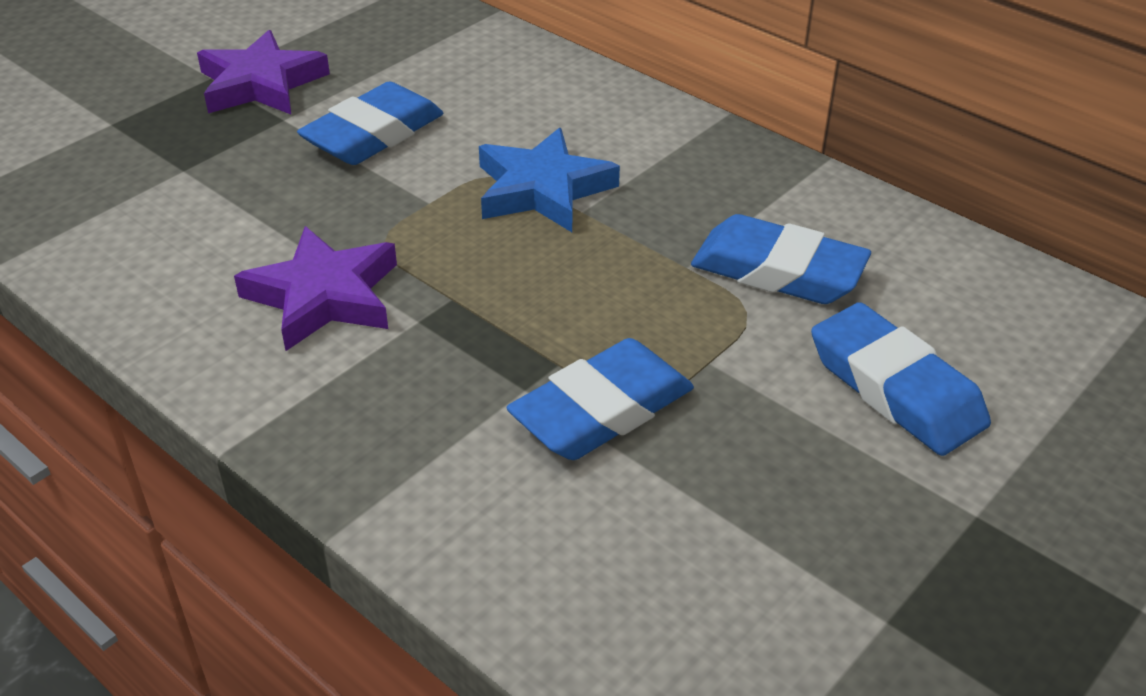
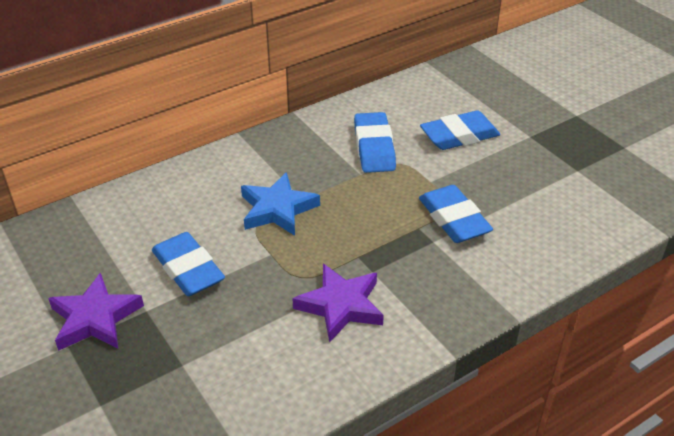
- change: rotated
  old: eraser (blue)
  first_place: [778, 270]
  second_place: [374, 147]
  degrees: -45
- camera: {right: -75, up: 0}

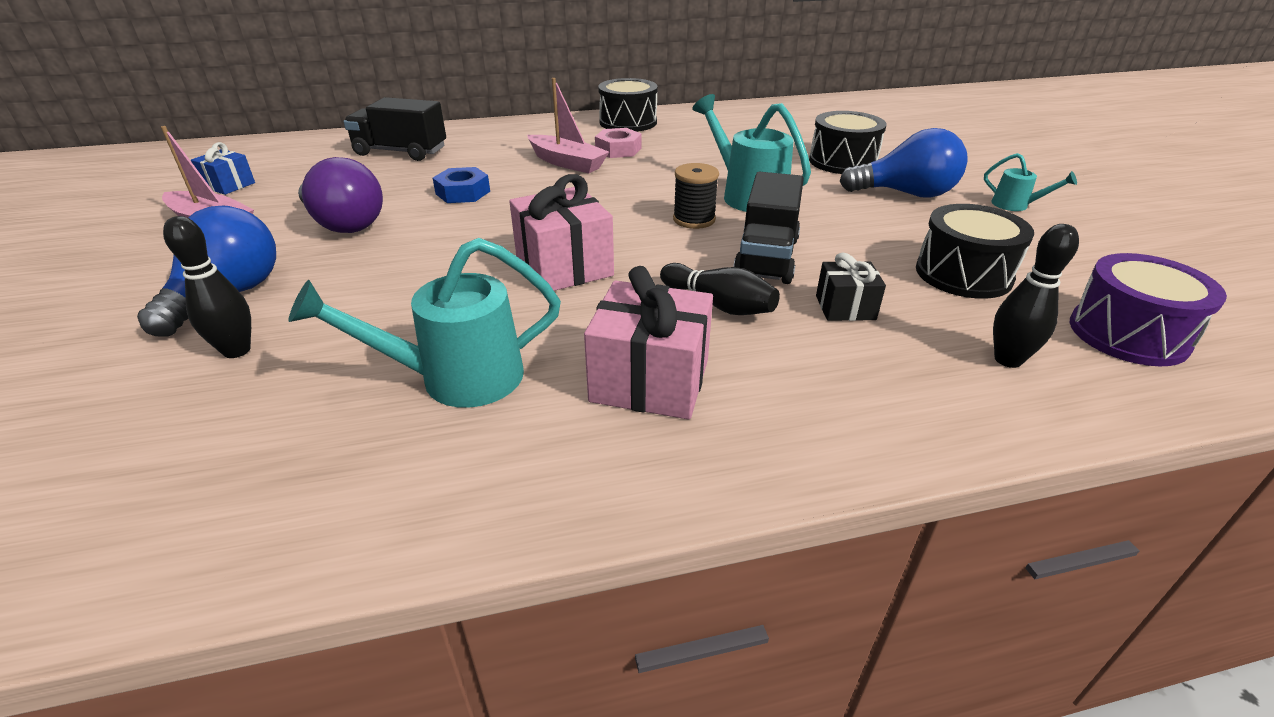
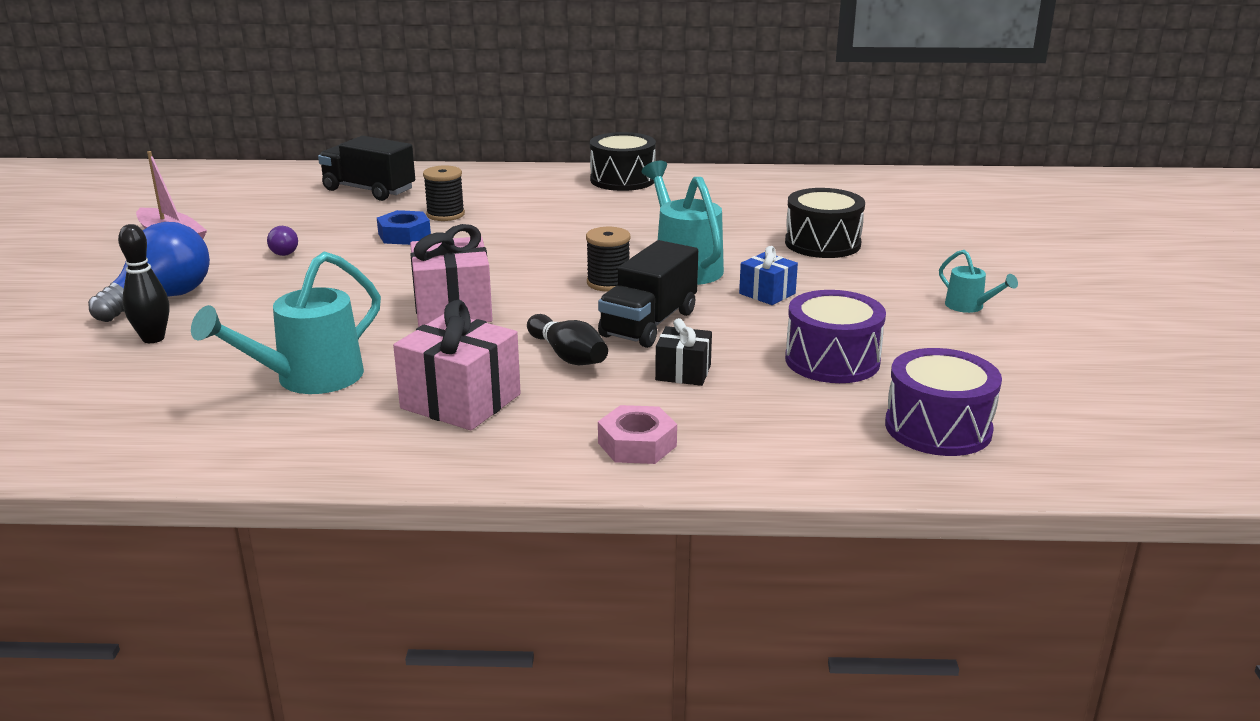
- change: shifted
  old: gift (blue)
  first_place: [229, 185]
  second_place: [767, 293]
- change: rotated
  old: watering can (turquoise)
  first_place: [456, 378]
  second_place: [308, 379]
  degrees: -45
- change: scaled
  old: light bulb (purple)
  first_place: [344, 224]
  second_place: [282, 252]
  factor: 0.44
- change: gone
  old: boat (pink)
  first_place: [567, 163]
- change: shifted
  old: nut (pink)
  first_place: [618, 150]
  second_place: [637, 444]
- change: gone
  old: light bulb (blue)
  first_place: [905, 194]
- change: repainted
  old: drum (black)
  new: drum (purple)
  first_place: [963, 274]
  second_place: [832, 360]
- change: gone
  old: bowling pin (black)
  first_place: [1008, 360]
- change: new
  new: spool (black)
  second_place: [445, 215]
- camera: {right: 15, up: -10}

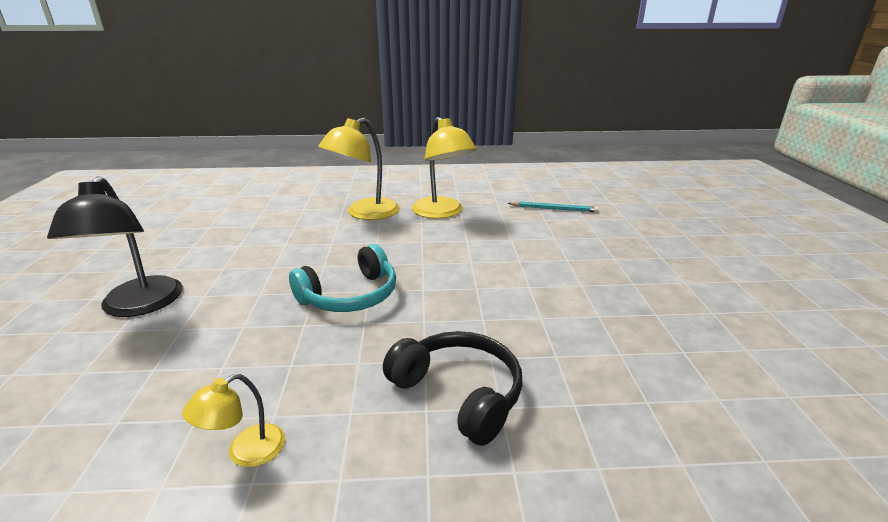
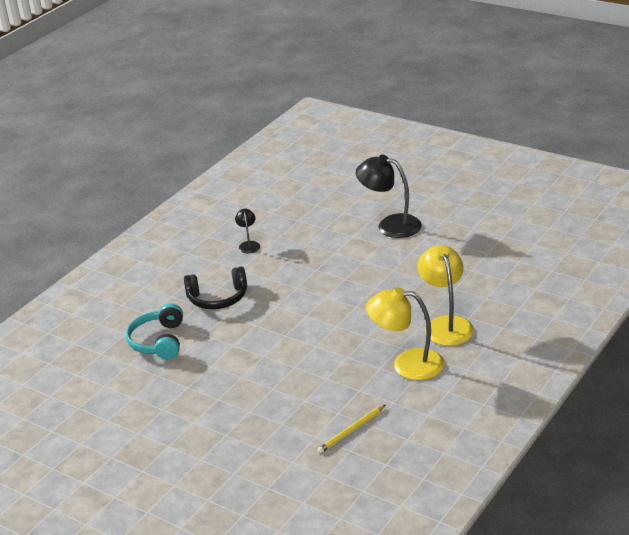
- change: repainted
  old: lamp (yellow)
  new: lamp (black)
  first_place: [245, 452]
  second_place: [249, 244]
- change: shifted
  old: headphones (turquoise)
  first_place: [350, 296]
  second_place: [158, 341]
- change: repainted
  old: pencil (turquoise)
  new: pencil (yellow)
  first_place: [554, 209]
  second_place: [351, 430]
- camera: {right: 130, up: 5}

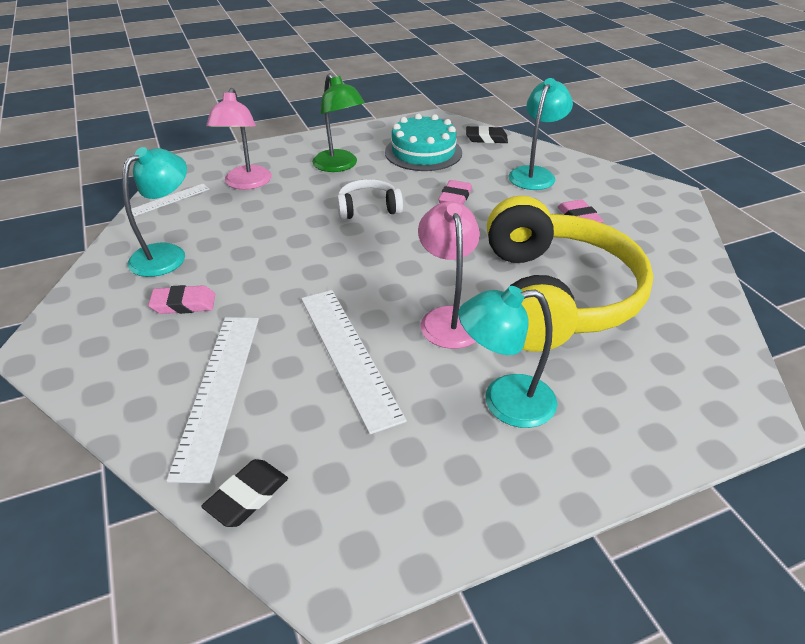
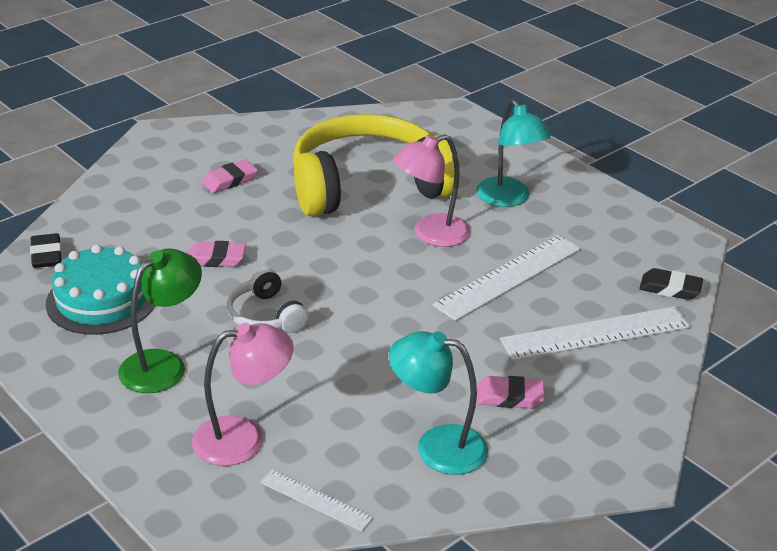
- change: rotated
  old: eraser (pink)
  first_place: [184, 304]
  second_place: [509, 397]
  degrees: -60
- change: gone
  old: lamp (turquoise)
  first_place: [535, 174]
- camera: {right: -110, up: -5}

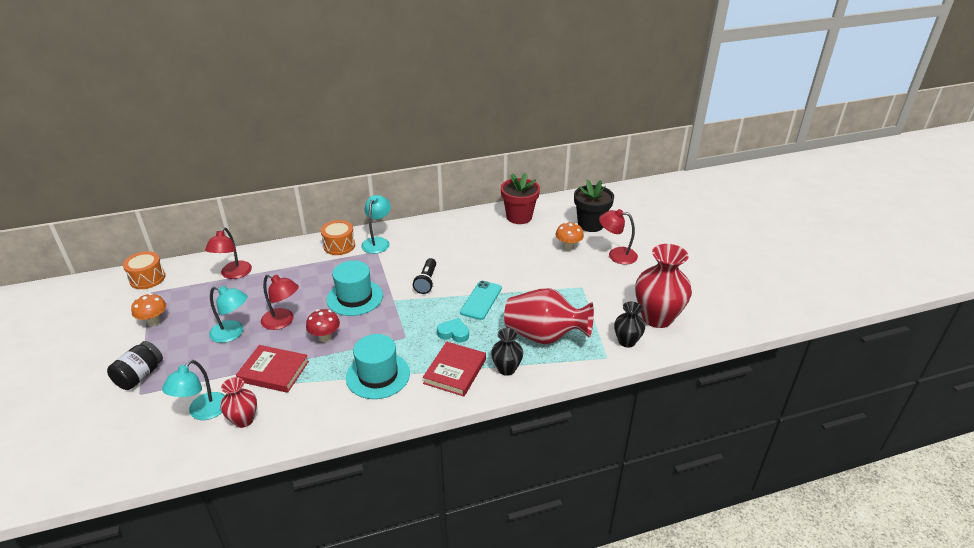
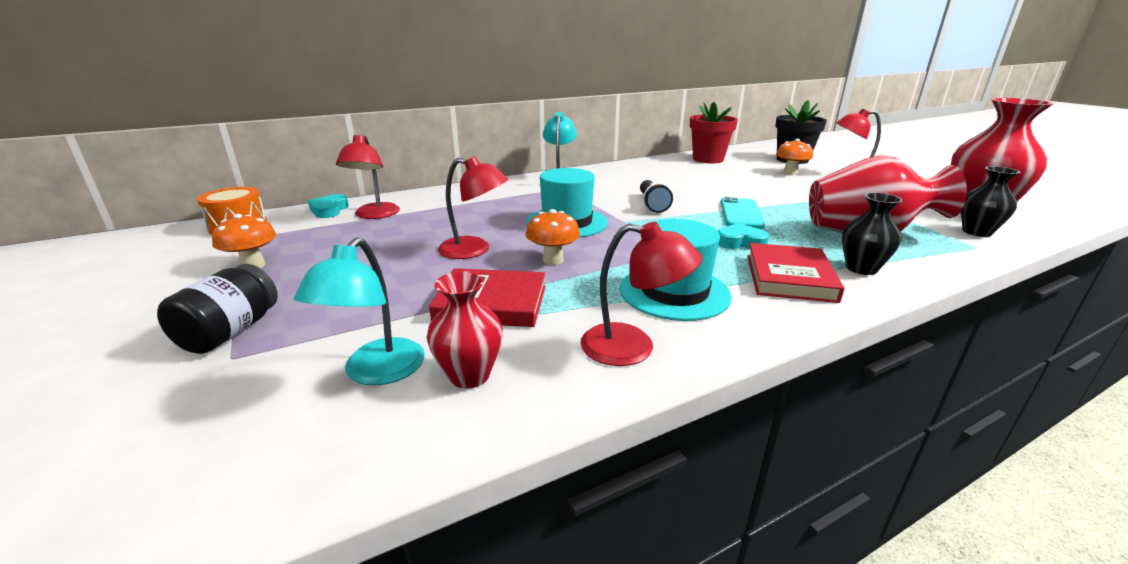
- change: gone
  old: lamp (turquoise)
  first_place: [233, 333]
- change: repainted
  old: mushroom (red)
  new: mushroom (orange)
  first_place: [325, 337]
  second_place: [553, 260]
- change: gone
  old: drum (orange)
  first_place: [339, 246]
- change: new
  new: heart (turquoise)
  second_place: [329, 210]
- change: new
  new: lamp (red)
  second_place: [633, 347]
- camera: {right: -10, up: -10}

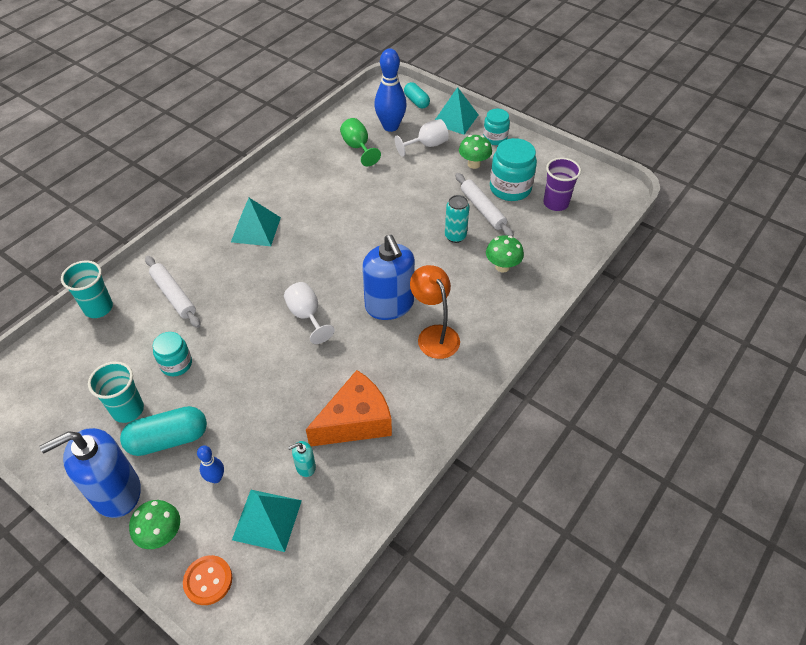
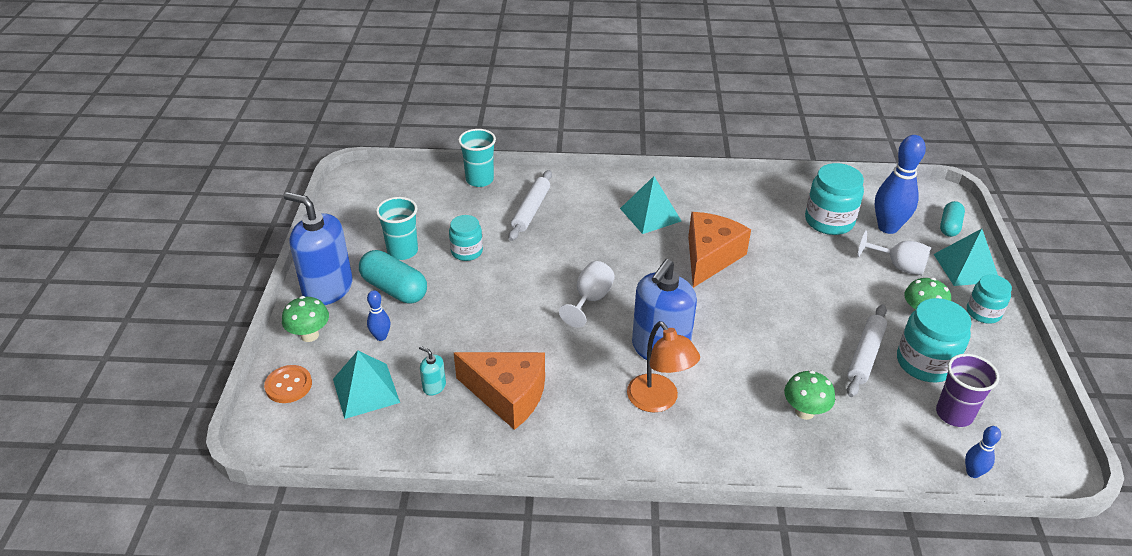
- change: swapped
  old: goblet (green)
  new: jar (turquoise)
  first_place: [358, 147]
  second_place: [829, 221]
- change: rotated
  old: lamp (orange)
  first_place: [434, 334]
  second_place: [658, 401]
  degrees: 120
- change: gone
  old: can (turquoise)
  first_place: [455, 236]
- change: new
  new: cheese (orange)
  second_place: [710, 257]
- change: new
  new: bowling pin (blue)
  second_place: [973, 472]
- camera: {right: 55, up: -10}

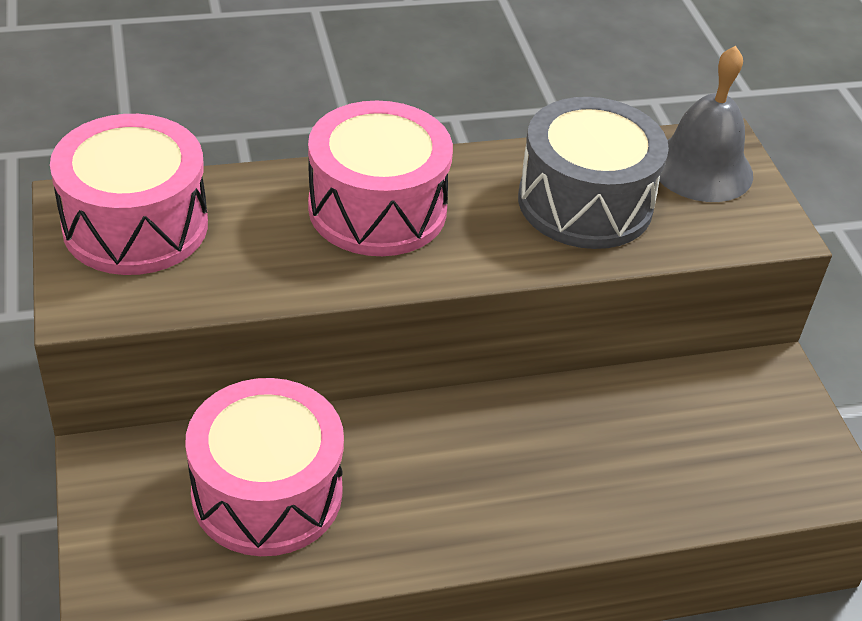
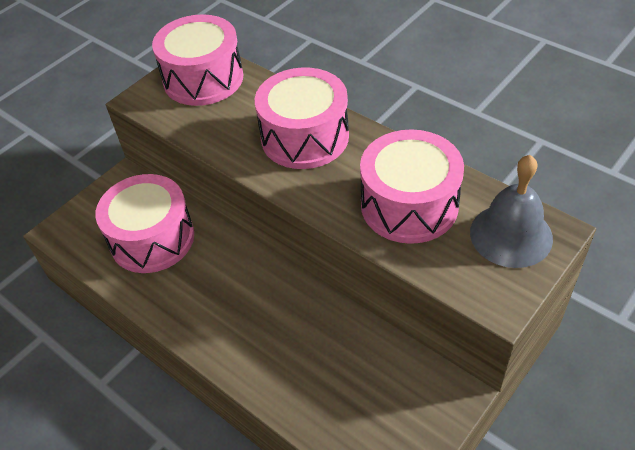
- change: repainted
  old: drum (grey)
  new: drum (pink)
  first_place: [585, 203]
  second_place: [409, 205]
- camera: {right: 60, up: 5}

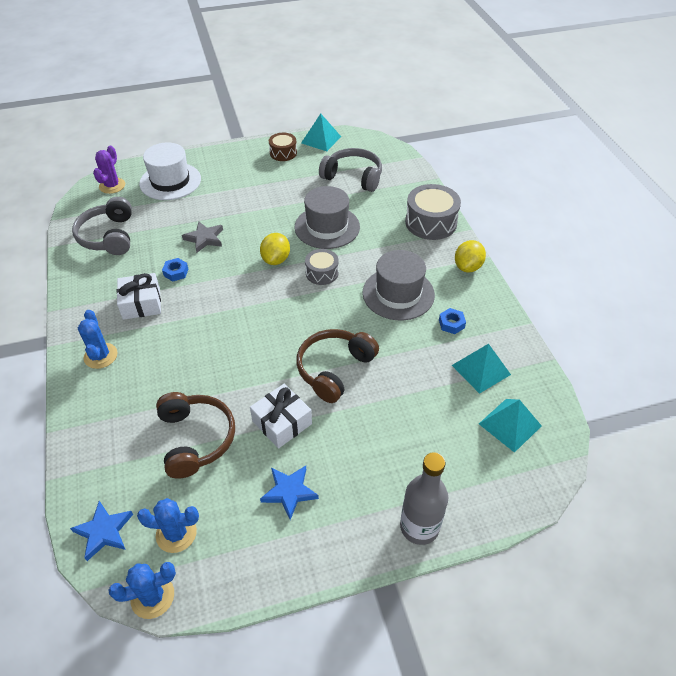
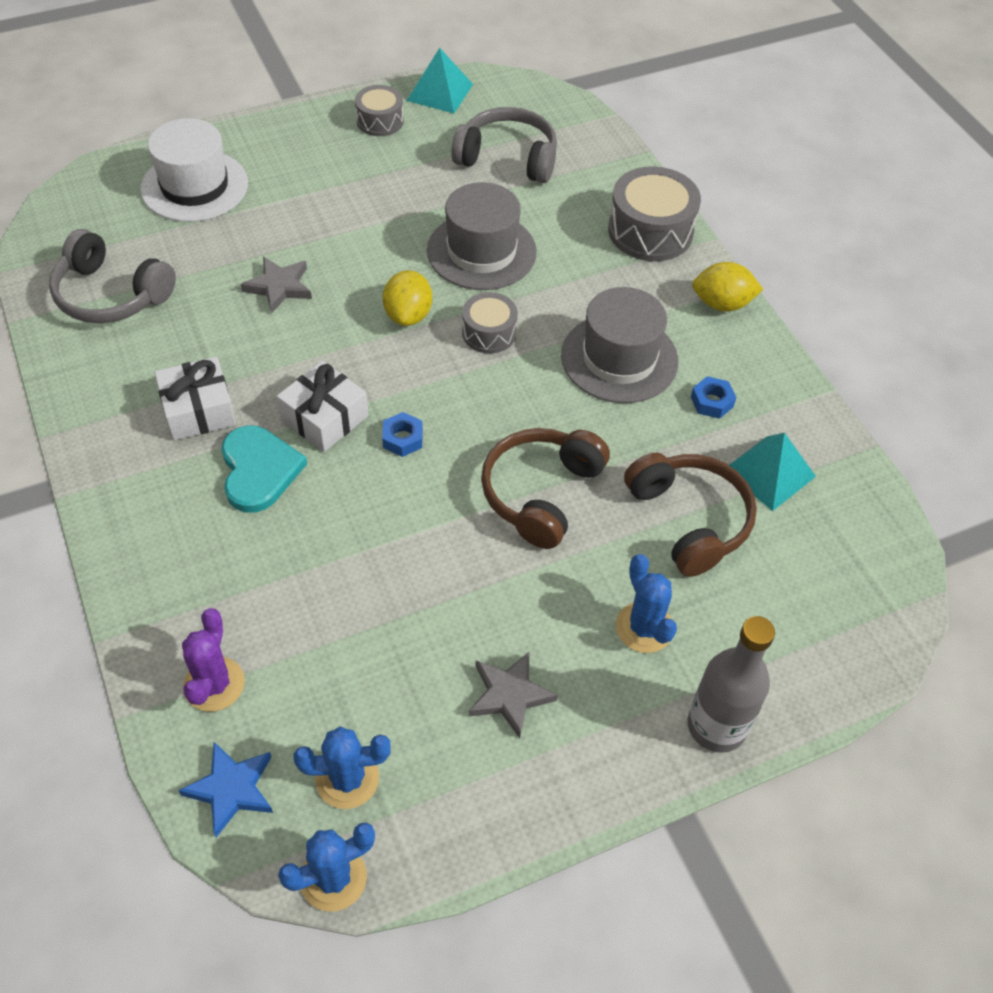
- change: rotated
  old: headphones (grey)
  first_place: [108, 236]
  second_place: [111, 295]
  degrees: -45
- change: shifted
  old: cactus (blue)
  first_place: [100, 356]
  second_place: [644, 627]
- change: shifted
  old: cactus (purple)
  first_place: [112, 186]
  second_place: [214, 684]
- change: shifted
  old: headphones (brown)
  first_place: [196, 439]
  second_place: [689, 520]
- change: shifted
  old: nut (blue)
  first_place: [176, 272]
  second_place: [402, 439]
- change: shifted
  old: gift (white)
  first_place: [282, 422]
  second_place: [325, 417]
- change: repainted
  old: star (blue)
  new: star (grey)
  first_place: [289, 492]
  second_place: [509, 695]
- change: repainted
  old: drum (brown)
  new: drum (grey)
  first_place: [283, 153]
  second_place: [380, 121]
- change: rotated
  old: lemon (yellow)
  first_place: [467, 267]
  second_place: [722, 304]
  degrees: 75
- change: gone
  old: pyramid (turquoise)
  first_place: [510, 424]
- change: new
  new: heart (turquoise)
  second_place: [259, 470]
- camera: {right: -10, up: 5}

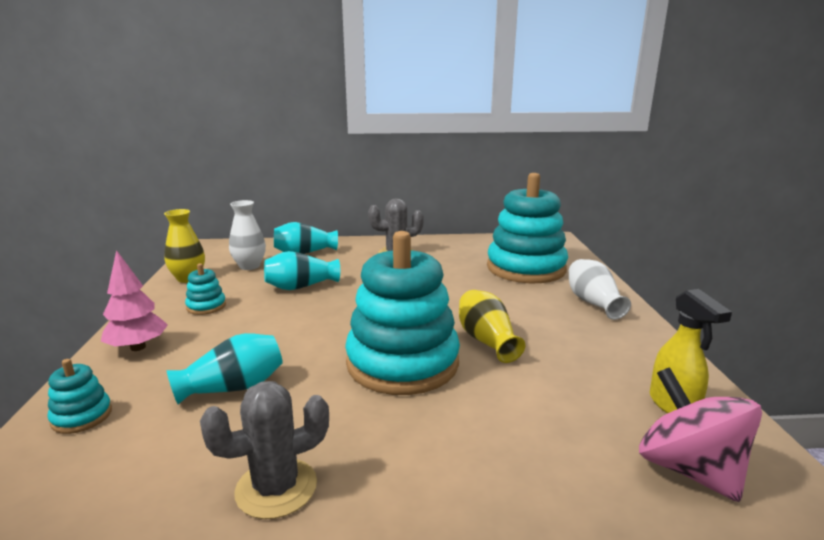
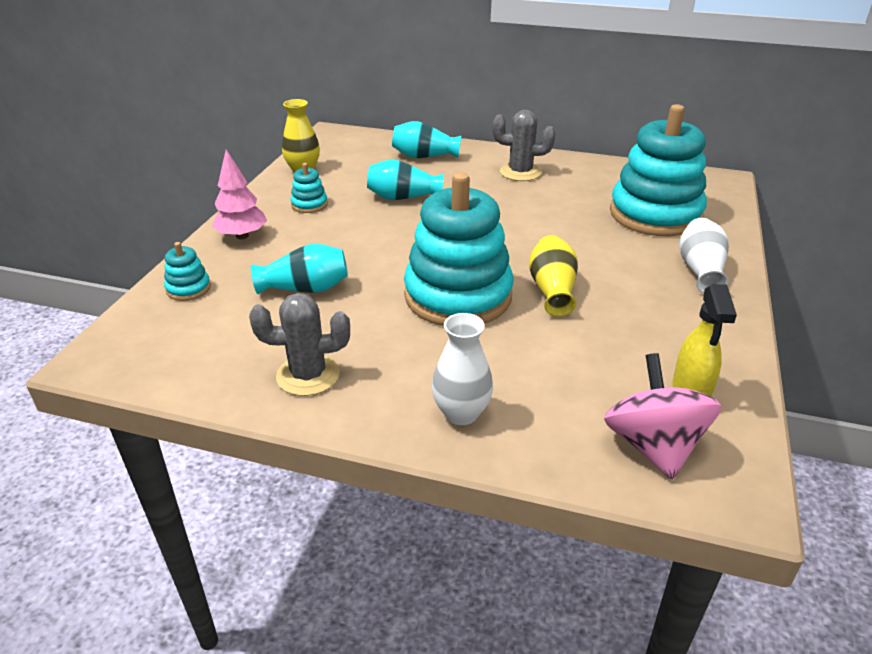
- change: shifted
  old: vase (white)
  first_place: [249, 266]
  second_place: [461, 413]
- camera: {right: 20, up: 15}

